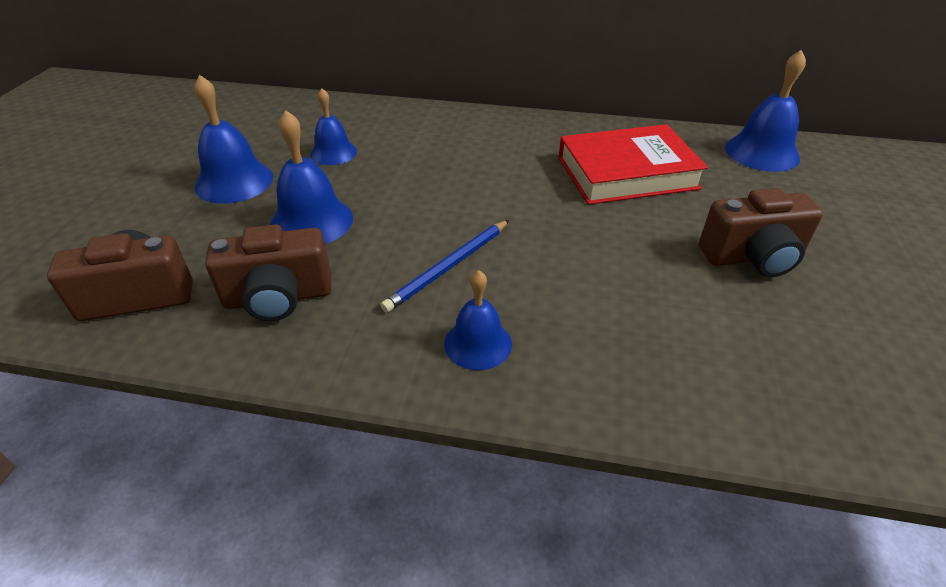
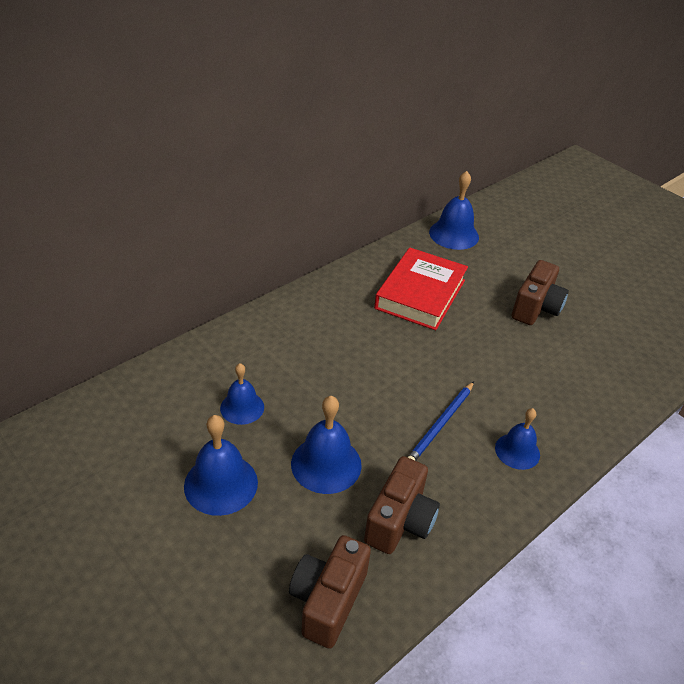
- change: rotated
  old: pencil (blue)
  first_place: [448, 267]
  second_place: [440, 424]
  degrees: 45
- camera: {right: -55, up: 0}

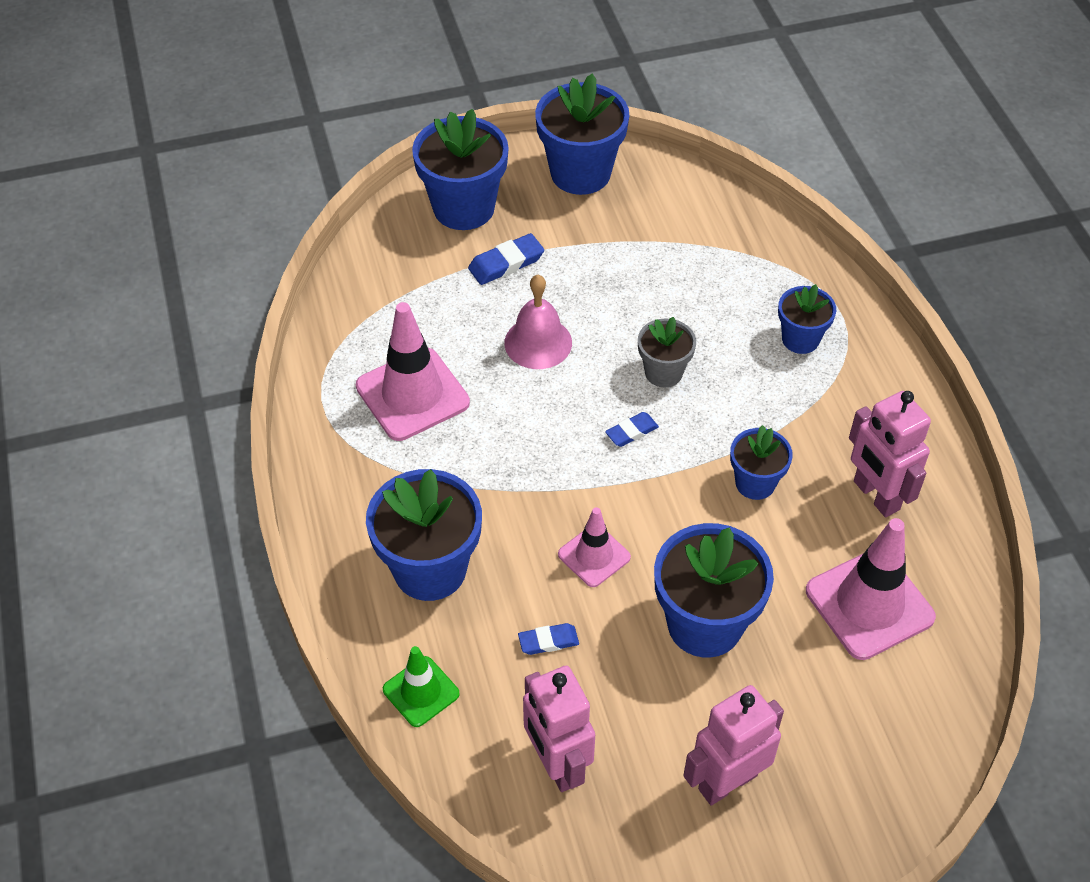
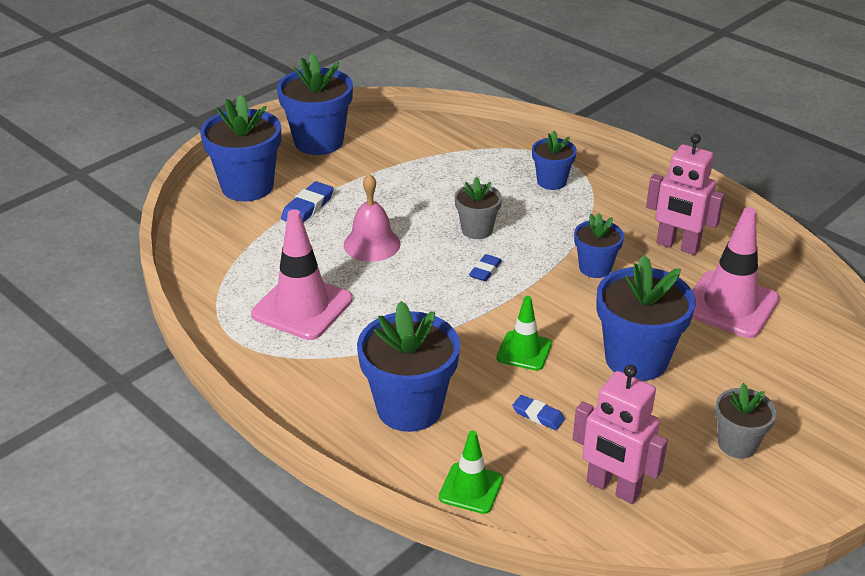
- change: rotated
  old: eraser (blue)
  first_place: [548, 641]
  second_place: [538, 415]
  degrees: 75
- change: repainted
  old: traffic cone (pink)
  new: traffic cone (green)
  first_place: [594, 556]
  second_place: [524, 351]
- change: swapped
  old: robot (pink)
  new: flower pot (grey)
  first_place: [727, 781]
  second_place: [737, 444]
- camera: {right: -30, up: -15}

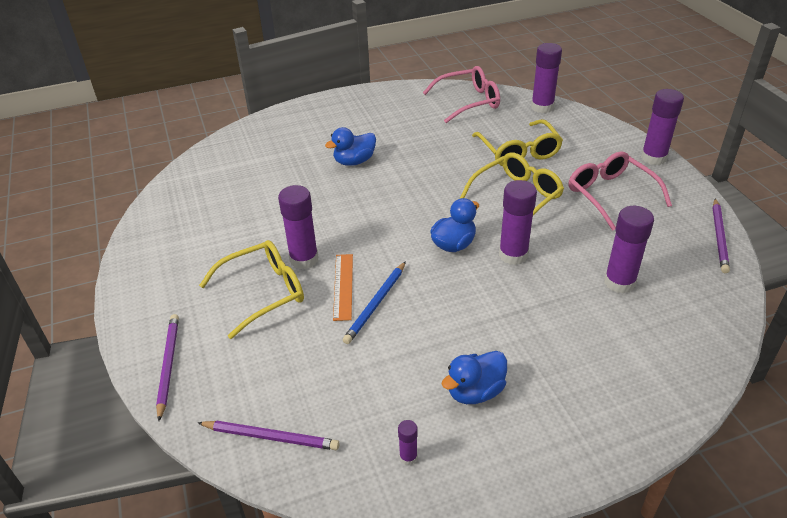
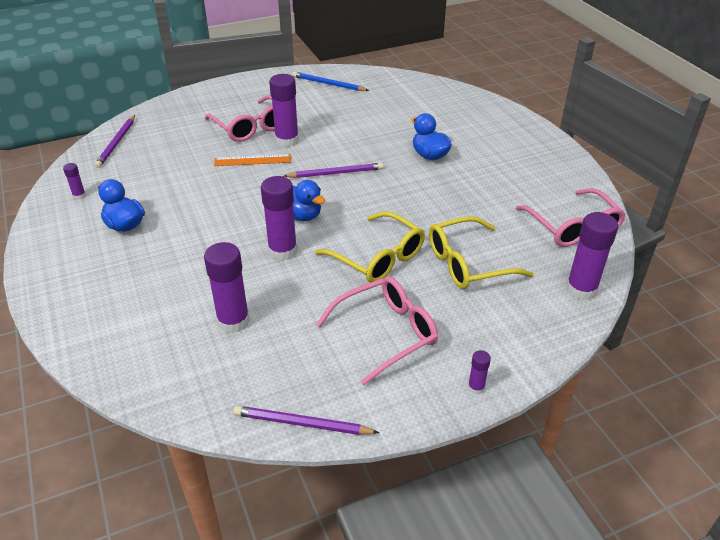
- change: shifted
  old: pencil (purple)
  first_place: [168, 365]
  second_place: [336, 173]
- change: repainted
  old: glasses (yellow)
  new: glasses (pink)
  first_place: [263, 292]
  second_place: [250, 127]
- change: shifted
  old: pencil (blue)
  first_place: [376, 304]
  second_place: [328, 84]
- change: scaled
  old: glue stick (purple)
  first_place: [653, 158]
  second_place: [476, 387]
  factor: 0.48
- camera: {right: 85, up: 0}

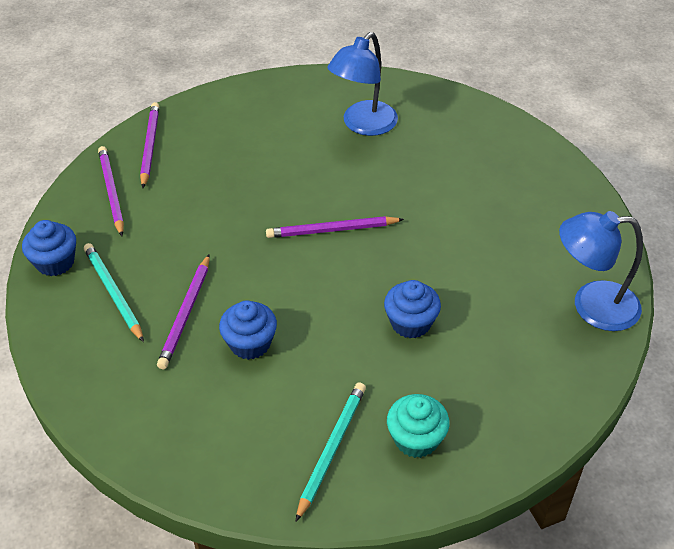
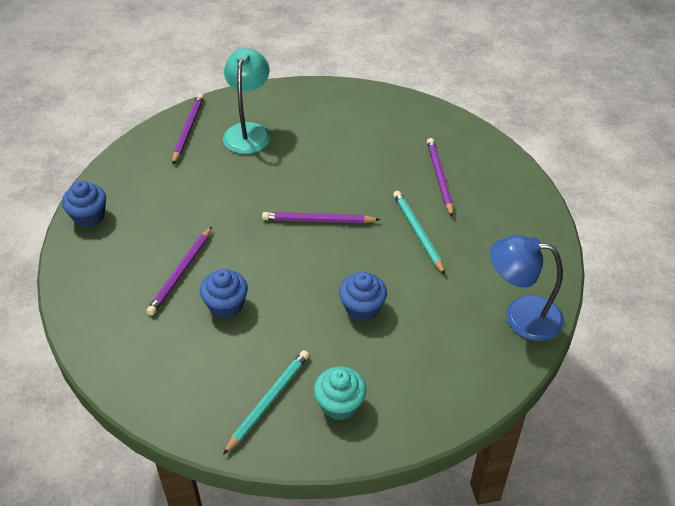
- change: shifted
  old: pencil (turquoise)
  first_place: [113, 293]
  second_place: [417, 233]
- change: shifted
  old: pencil (purple)
  first_place: [111, 192]
  second_place: [439, 178]
- change: gone
  old: lamp (blue)
  first_place: [363, 125]
- change: new
  new: lamp (turquoise)
  second_place: [248, 131]
- camera: {right: 10, up: 0}

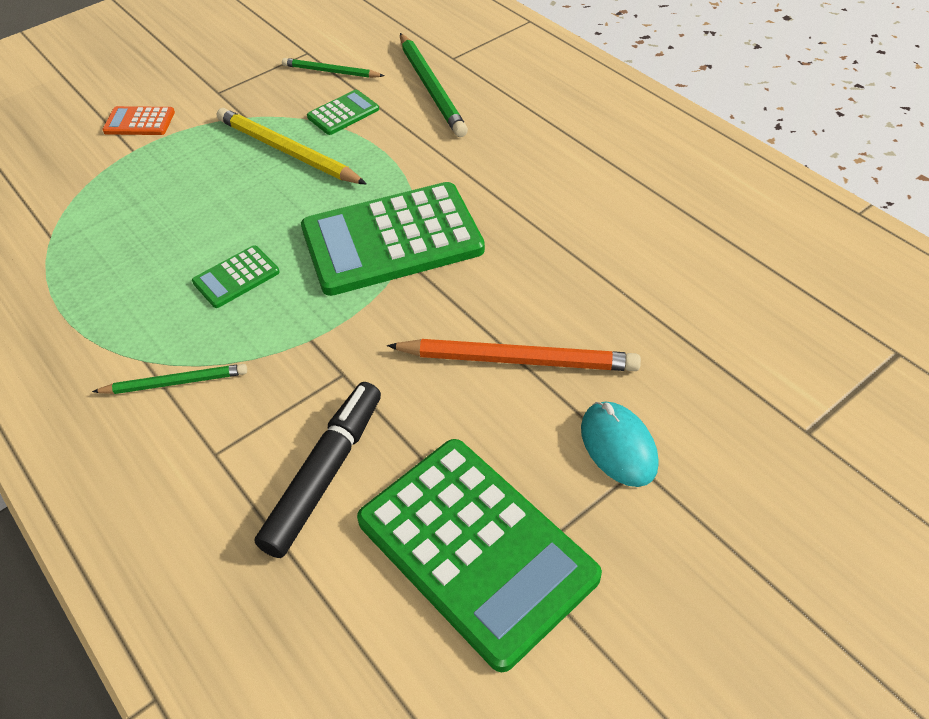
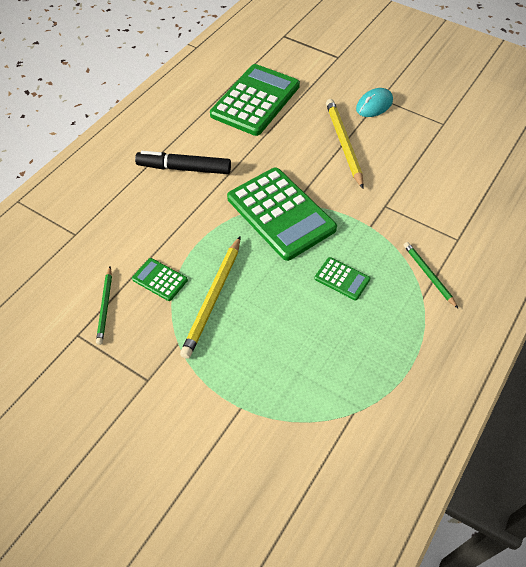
- change: gone
  old: calculator (orange)
  first_place: [139, 122]
- change: shifted
  old: marker (black)
  first_place: [325, 474]
  second_place: [184, 168]
- change: shifted
  old: calculator (green)
  first_place: [476, 548]
  second_place: [255, 100]
- change: repainted
  old: pencil (orange)
  new: pencil (yellow)
  first_place: [517, 360]
  second_place: [344, 144]
- change: gone
  old: pencil (green)
  first_place: [431, 87]
- camera: {right: -110, up: 5}

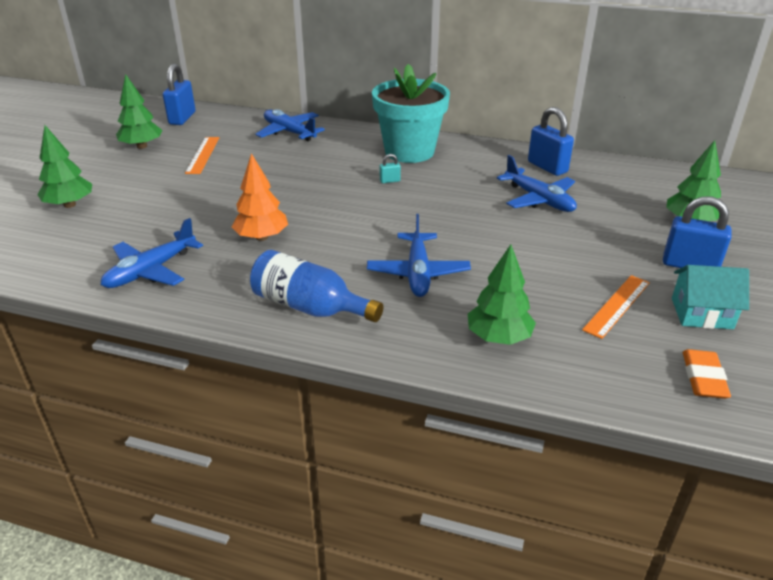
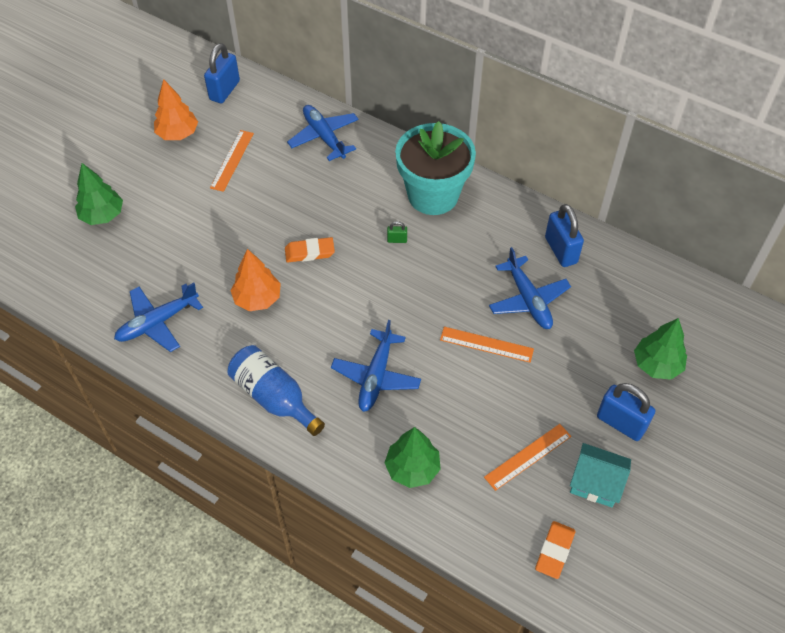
- change: repainted
  old: tree (green)
  new: tree (orange)
  first_place: [142, 146]
  second_place: [178, 134]
- change: repainted
  old: padlock (turquoise)
  new: padlock (green)
  first_place: [390, 181]
  second_place: [397, 240]
- change: new
  new: eraser (orange)
  second_place: [309, 252]
- change: new
  new: ruler (orange)
  second_place: [486, 344]
- camera: {right: 15, up: 20}

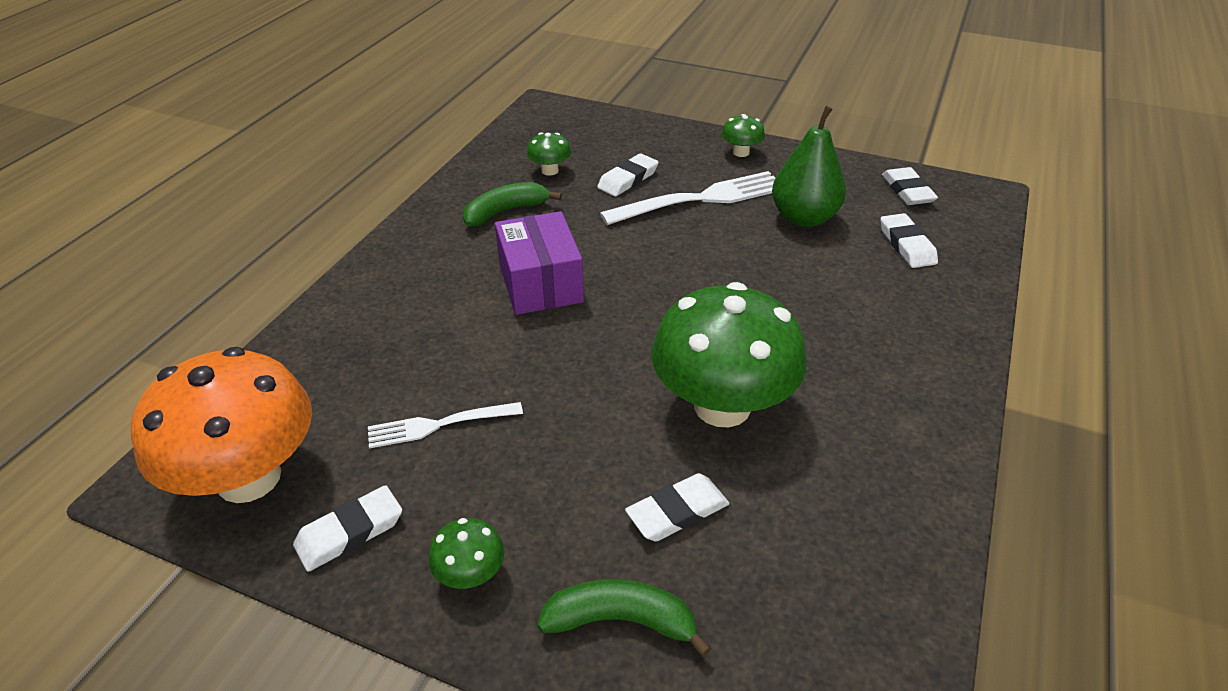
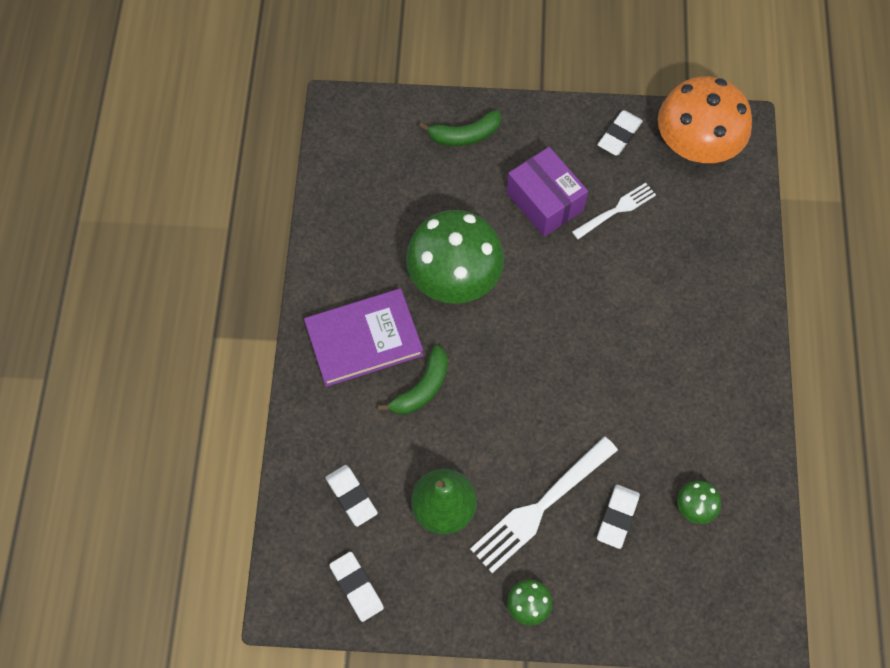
- change: gone
  old: mushroom (green)
  first_place: [470, 574]
- change: shifted
  old: banana (green)
  first_place: [506, 211]
  second_place: [422, 388]
- change: shifted
  old: box (purple)
  first_place: [541, 283]
  second_place: [544, 201]
- change: gone
  old: eraser (white)
  first_place: [677, 512]
- change: new
  new: book (purple)
  second_place: [364, 340]
- camera: {right: 160, up: 25}

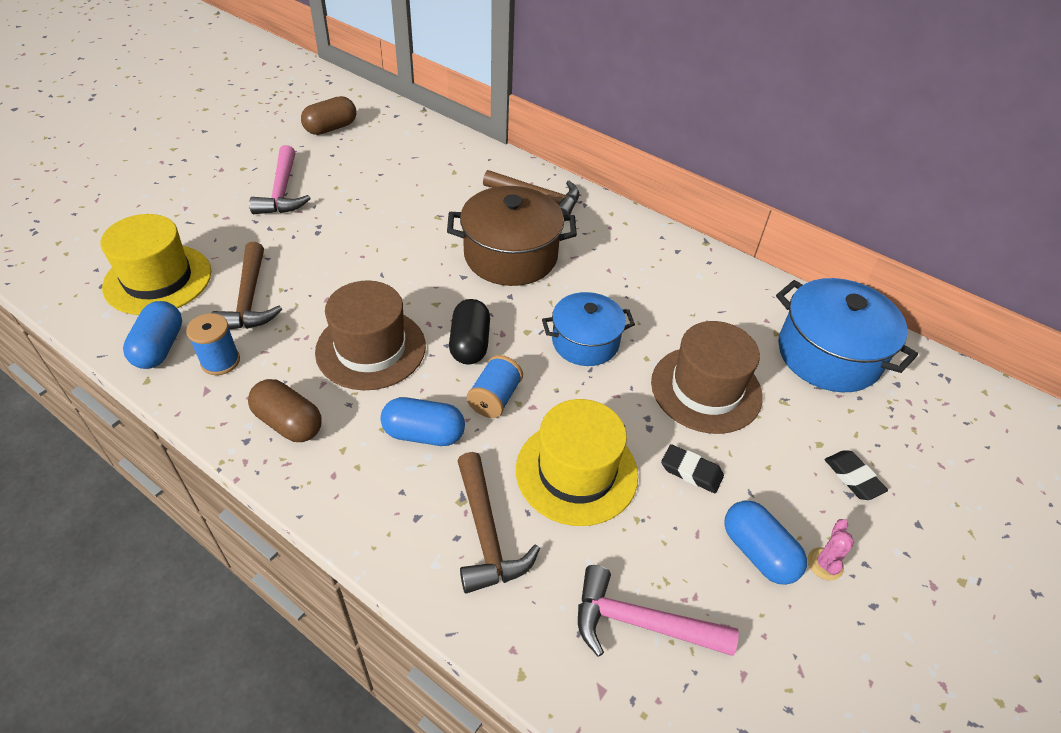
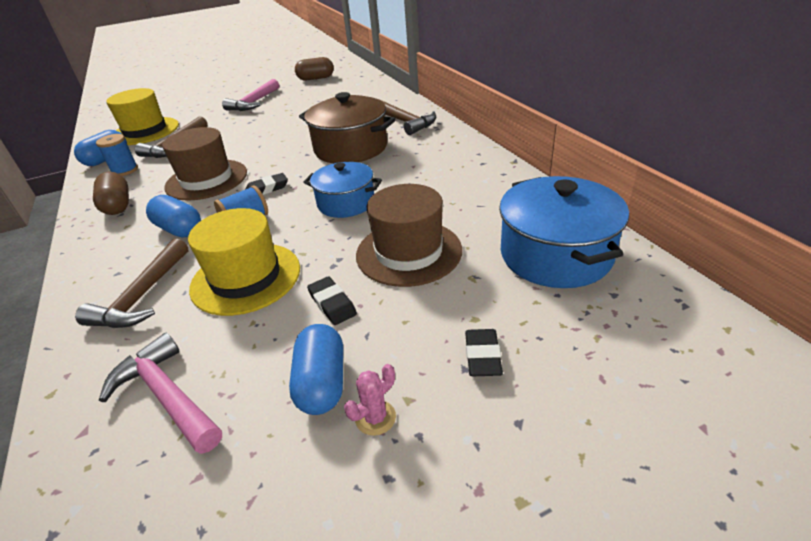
- change: swapped
  old: capsule (black)
  new: eraser (black)
  first_place: [470, 344]
  second_place: [267, 189]
- camera: {right: 35, up: -10}

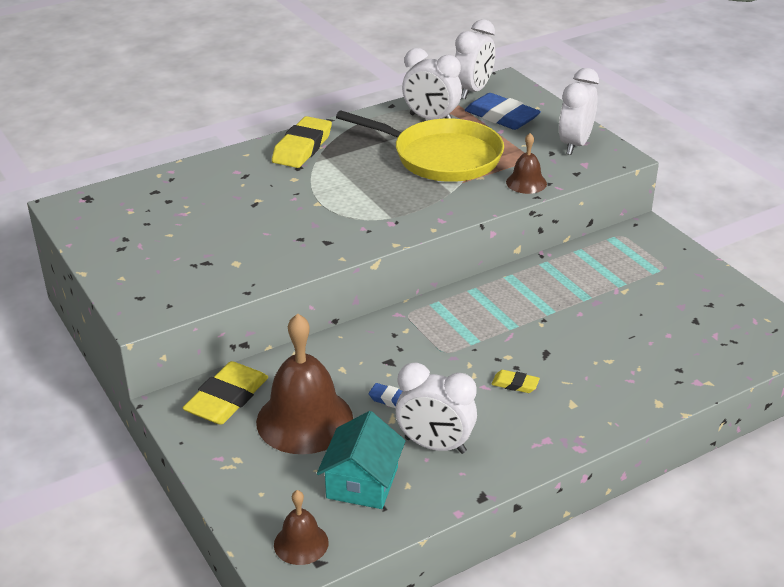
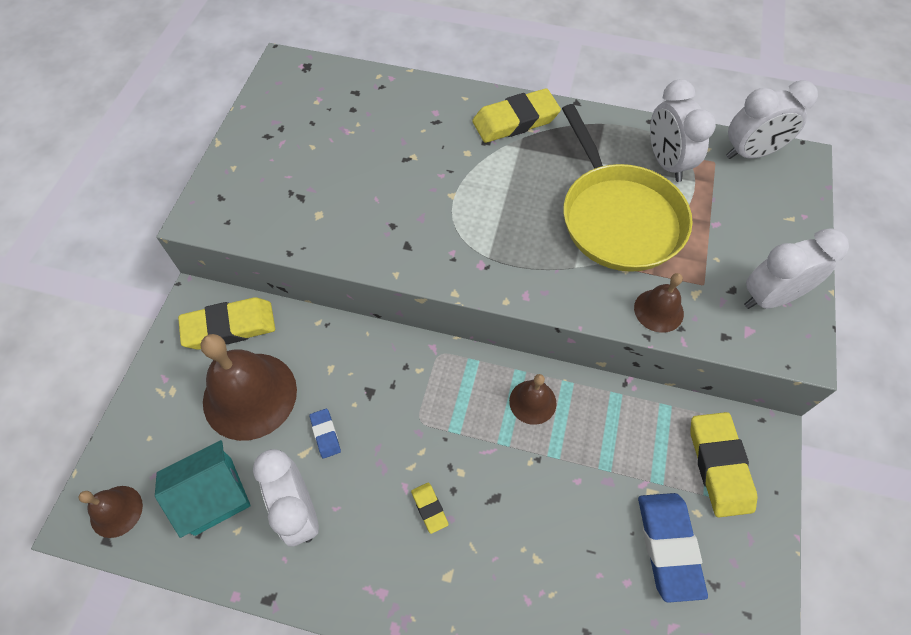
- change: shifted
  old: eraser (blue)
  first_place: [501, 117]
  second_place: [668, 546]
- change: new
  new: bell (brown)
  second_place: [532, 402]
- change: new
  new: eraser (yellow)
  second_place: [719, 466]
- camera: {right: 45, up: 25}

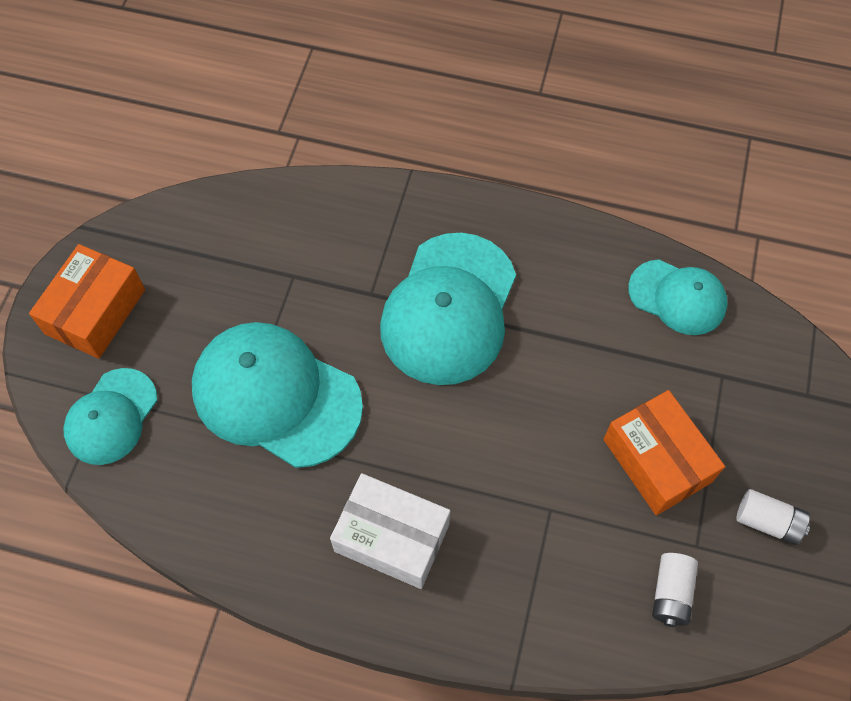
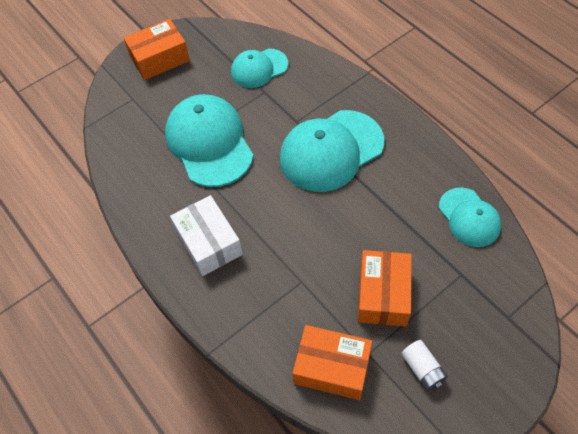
- change: shifted
  old: cap (turquoise)
  first_place: [111, 417]
  second_place: [259, 68]
- change: swapped
  old: battery (white)
  new: box (orange)
  first_place: [671, 593]
  second_place: [332, 368]
- camera: {right: 40, up: -5}

